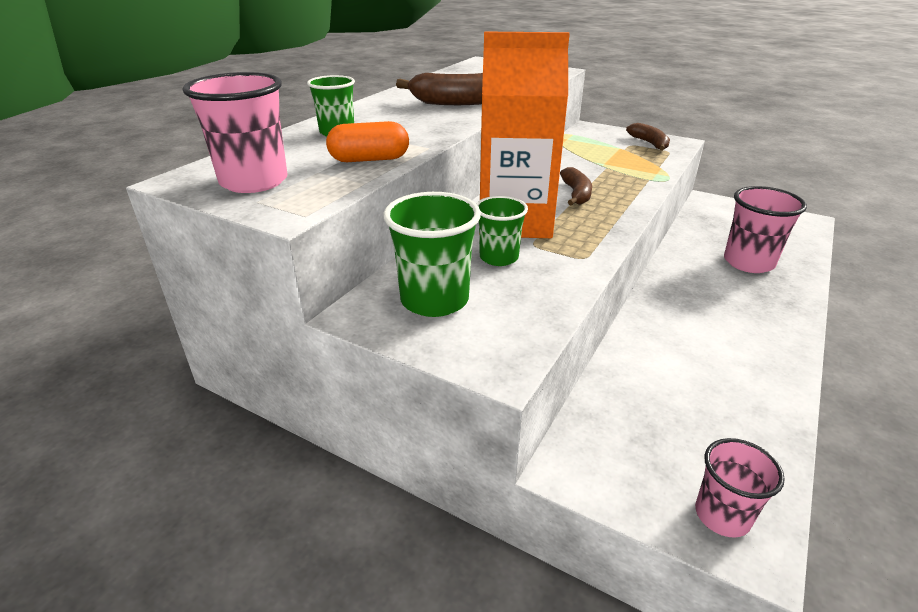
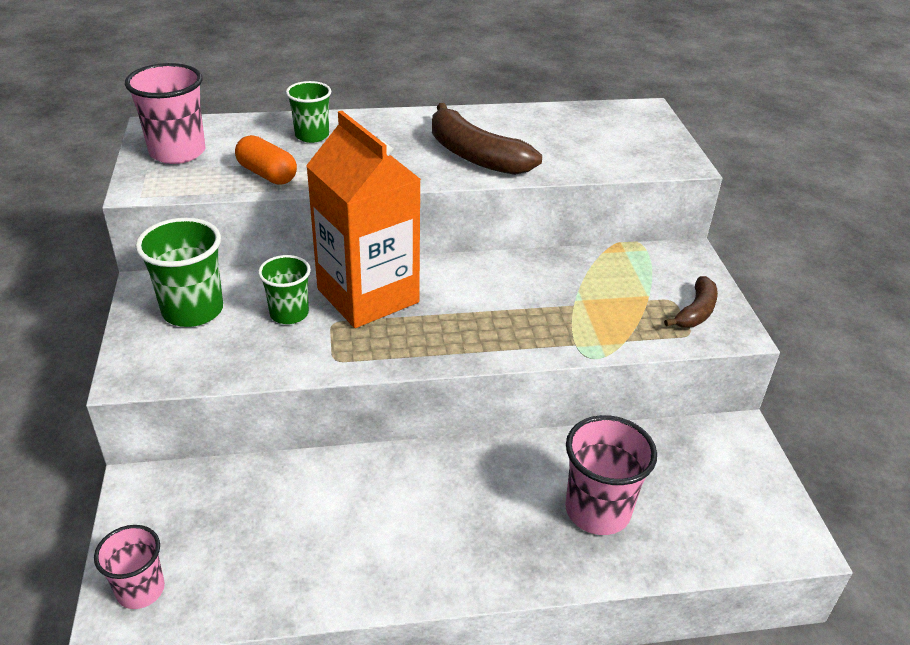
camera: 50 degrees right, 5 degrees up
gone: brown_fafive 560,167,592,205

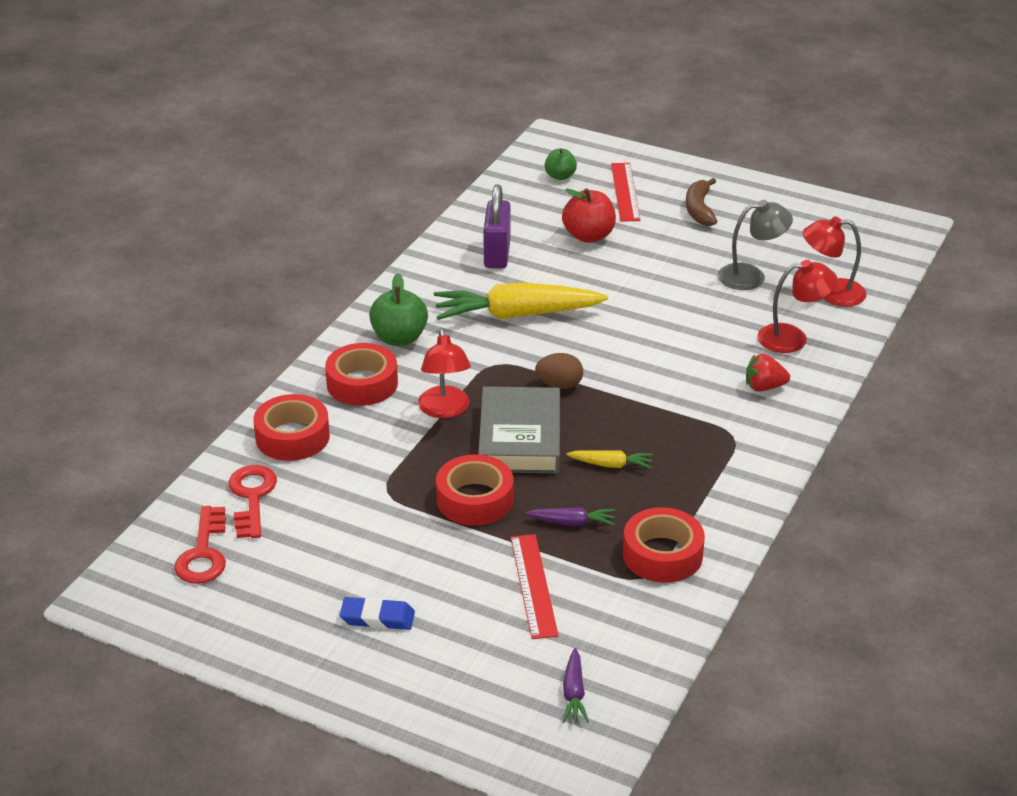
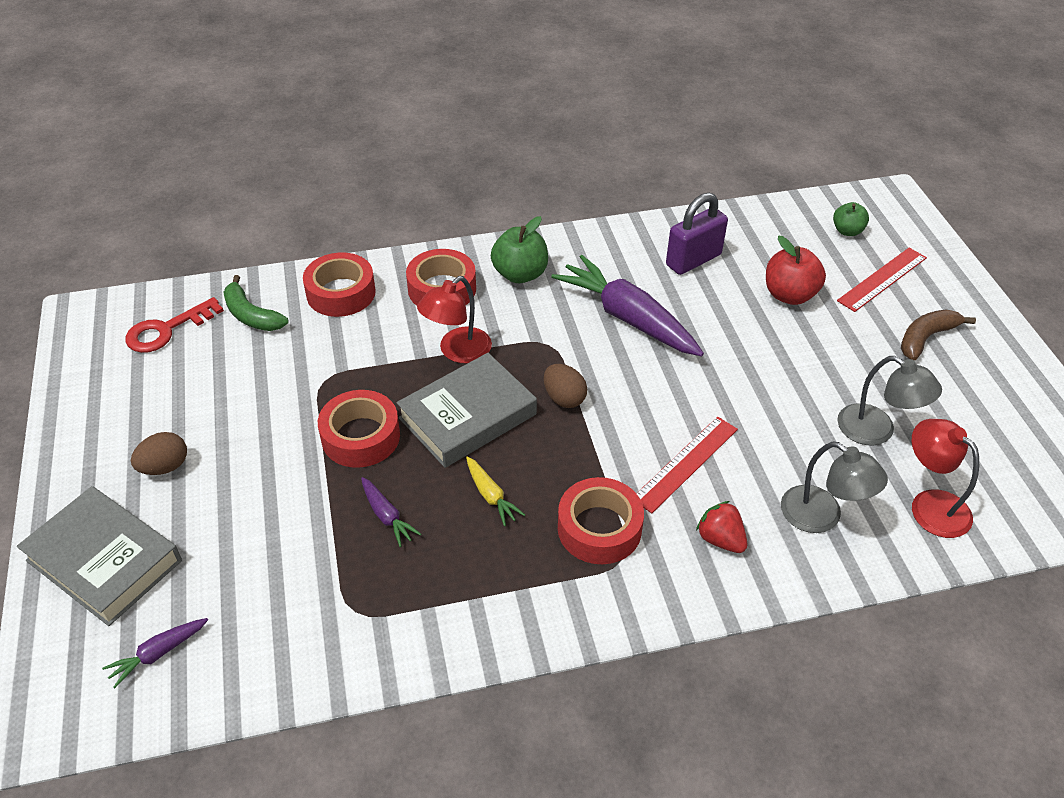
camera: 50 degrees right, 10 degrees up
new: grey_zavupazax 17,486,182,626
shifted: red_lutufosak 623,507,705,583 to 558,477,644,564; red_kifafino 510,534,559,639 to 636,417,738,513
swapped: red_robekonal 229,465,277,538 to green_fafive 223,275,289,331; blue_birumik 340,597,415,630 to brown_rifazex 131,432,187,475
repainted: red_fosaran 757,260,838,353 to grey_fosaran 781,441,888,533; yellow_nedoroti 434,283,608,320 to purple_nedoroti 551,255,704,356

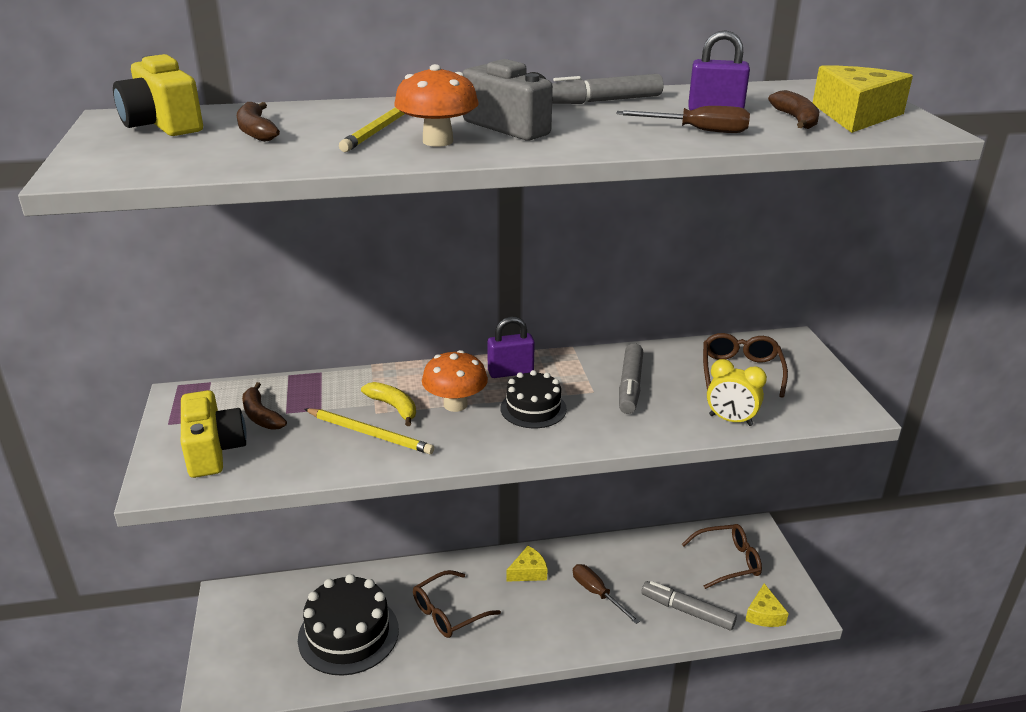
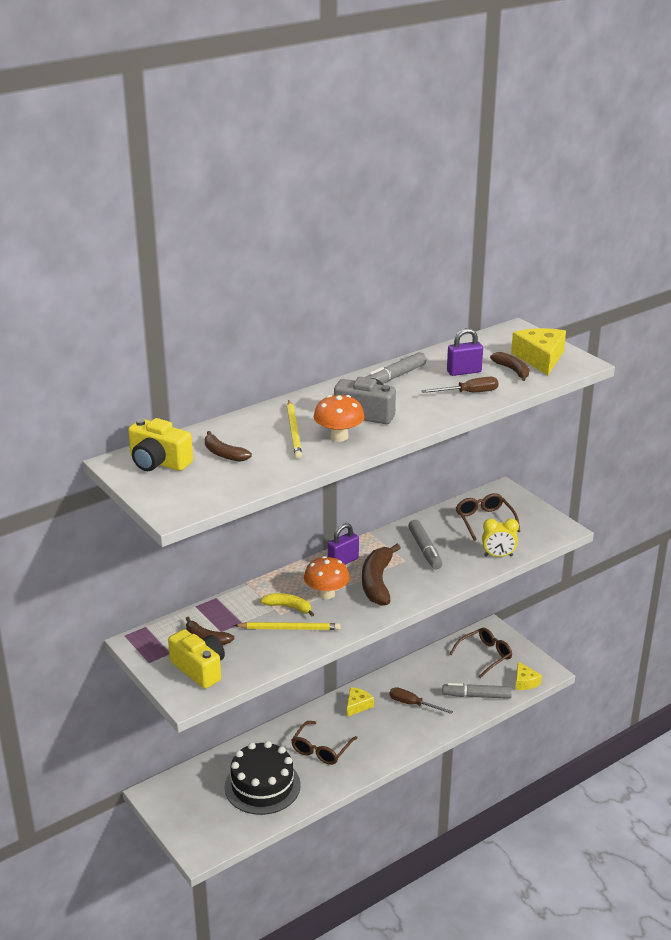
camera: 25 degrees left, 0 degrees up
swapped: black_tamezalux 501,370,567,428 to brown_fafive 362,544,401,606

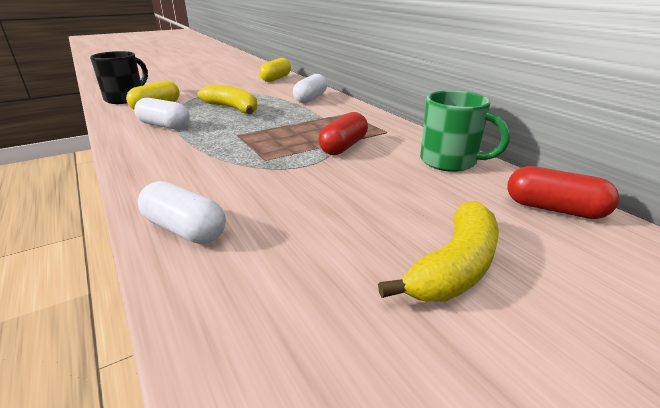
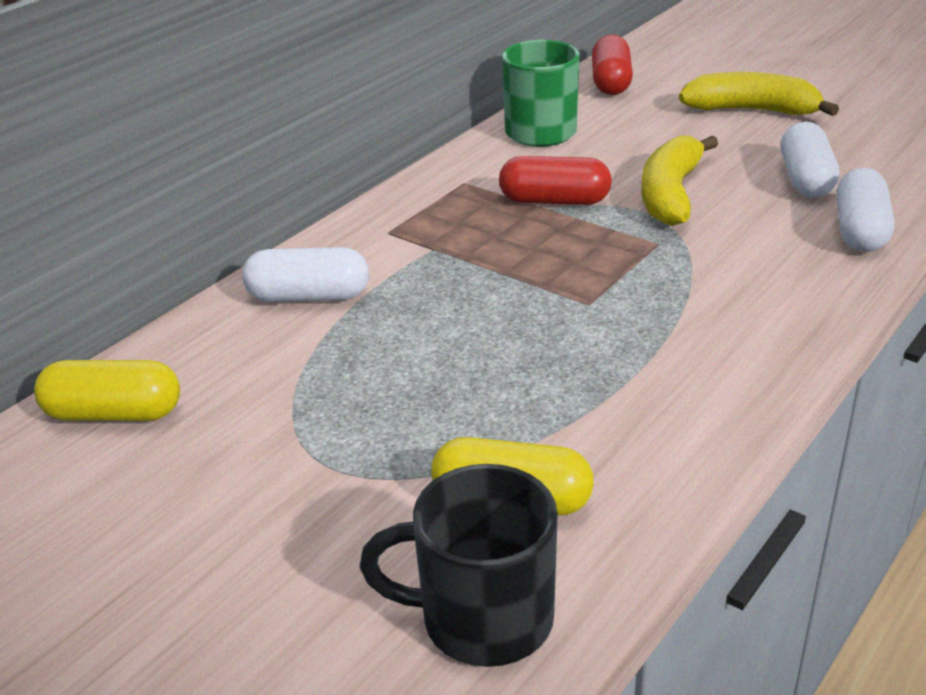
camera: 110 degrees left, 5 degrees up
shifted: yellow_fafive 197,84,258,114 to 641,135,718,226; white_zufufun 134,98,190,130 to 781,122,839,198

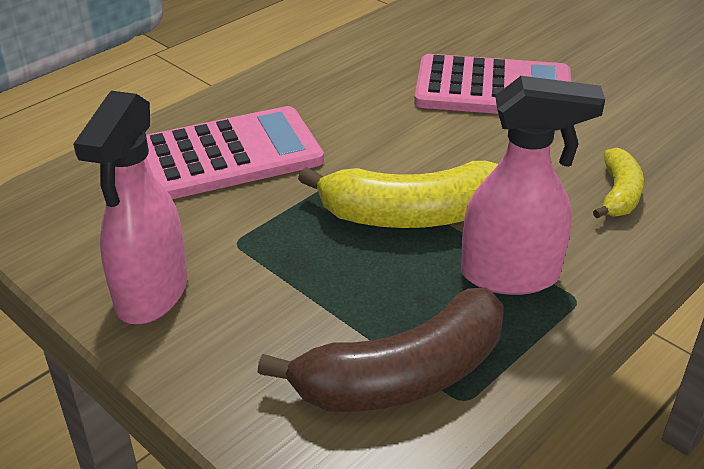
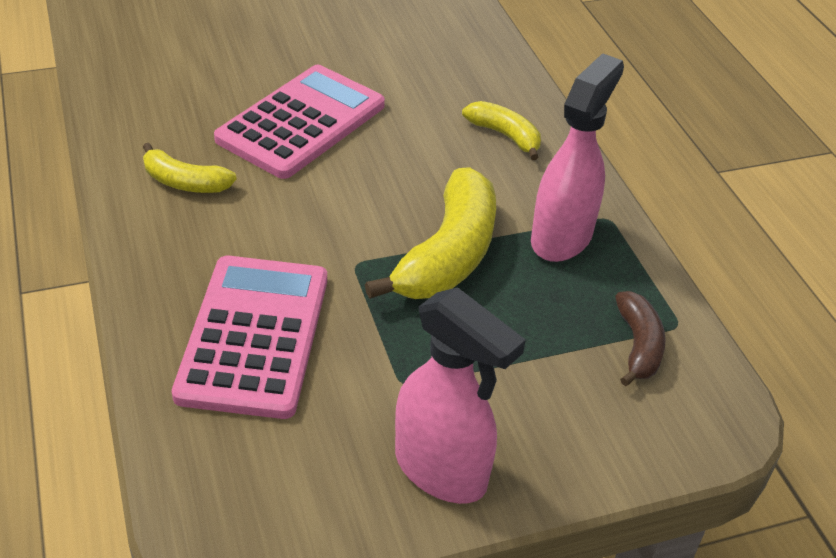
camera: 65 degrees left, 5 degrees up
new: yellow_fafive 143,143,237,193
scaled: brown_fafive 257,288,504,412 = 615,291,666,386 x0.55

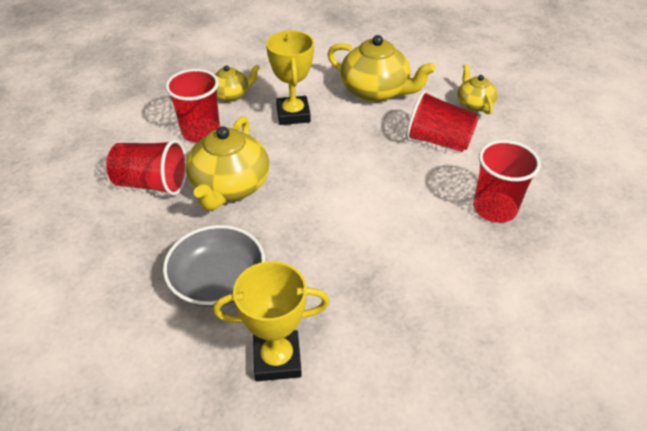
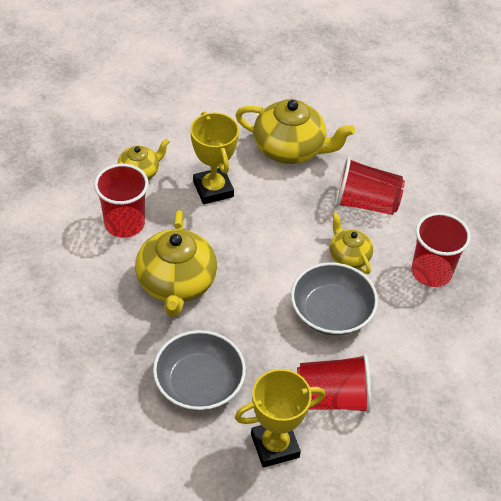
camera: 15 degrees left, 5 degrees up
new: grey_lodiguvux 291,262,378,335
shifted: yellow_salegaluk 457,64,497,114 to 330,212,373,274; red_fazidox 106,140,187,195 to 297,354,371,413

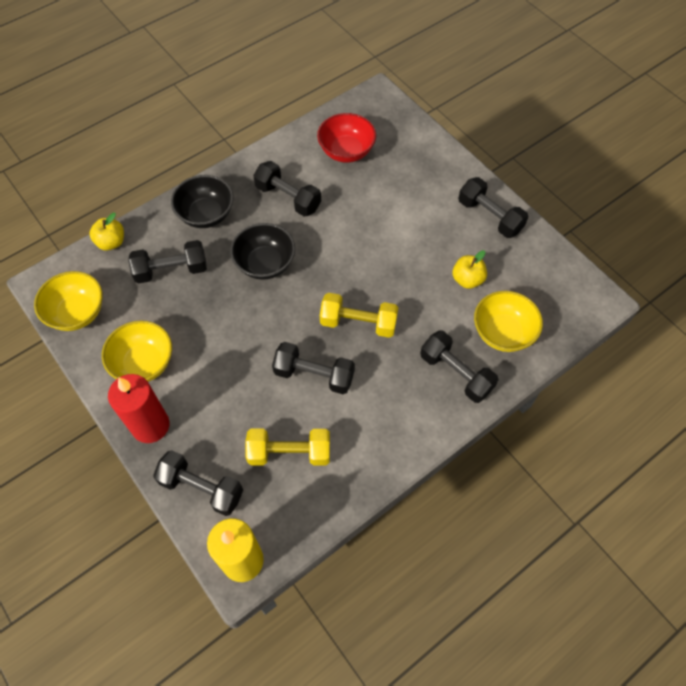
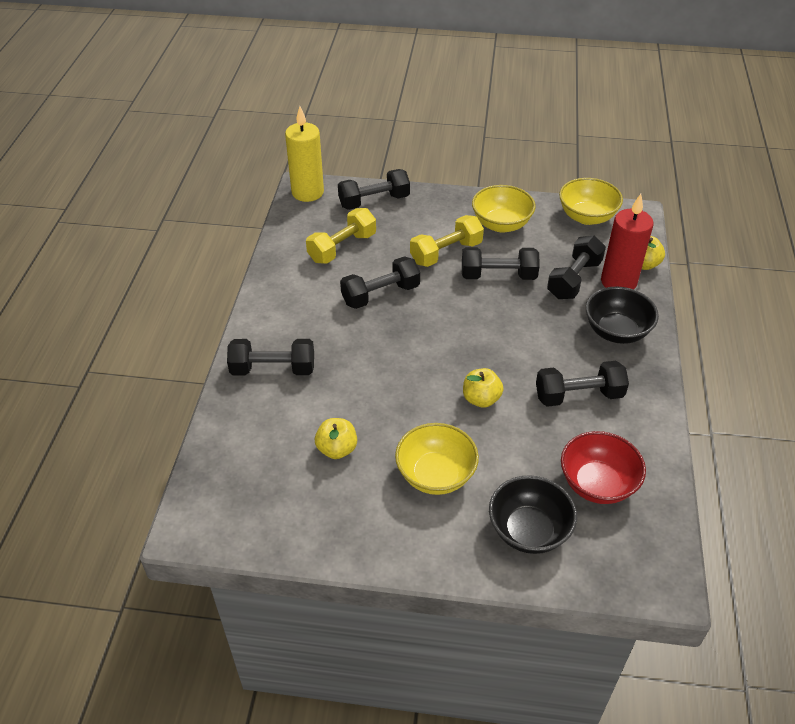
camera: 135 degrees right, 15 degrees down
new: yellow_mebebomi 463,368,504,408
shifted: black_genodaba 458,177,529,238 to 462,247,540,280; black_lodiguvux 230,223,295,280 to 489,475,577,554; yellow_lodiguvux 474,291,543,352 to 395,423,479,495; yellow_genodaba 320,293,399,338 to 410,215,484,267; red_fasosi 108,374,170,443 to 601,194,653,289

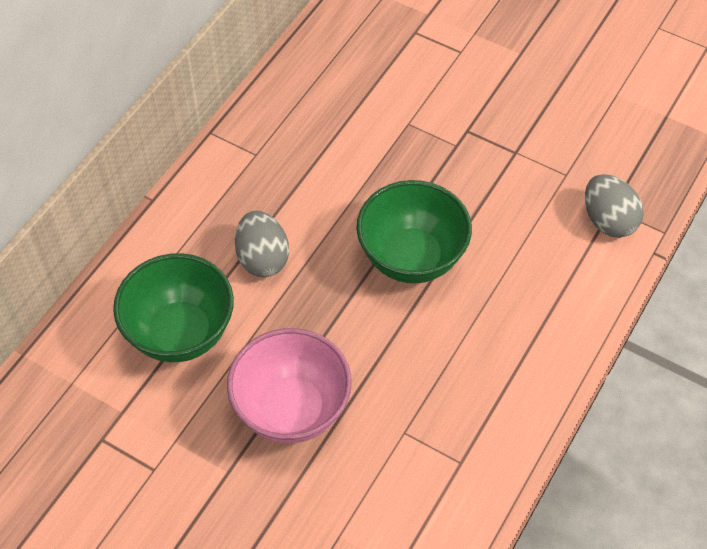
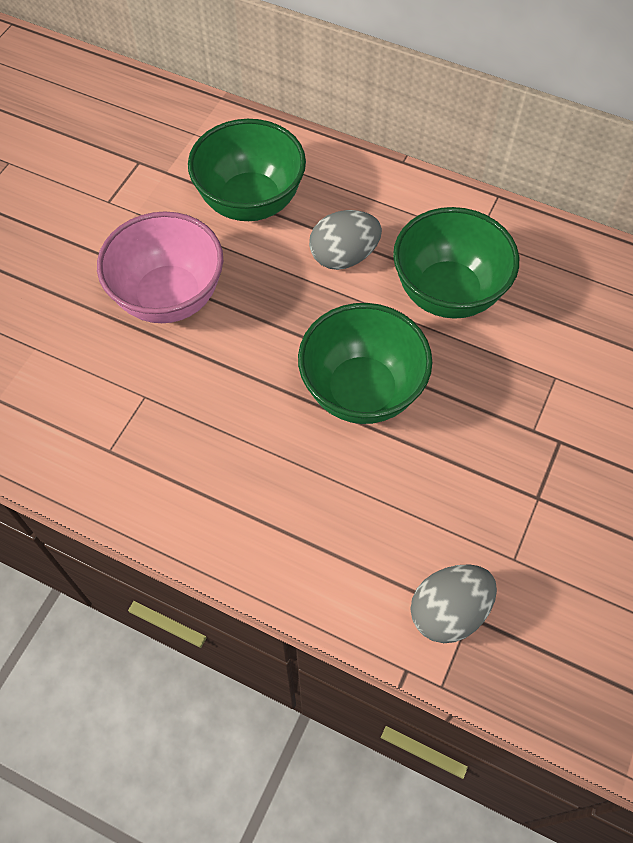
camera: 85 degrees right, 5 degrees up
new: green_lodiguvux 393,207,519,319

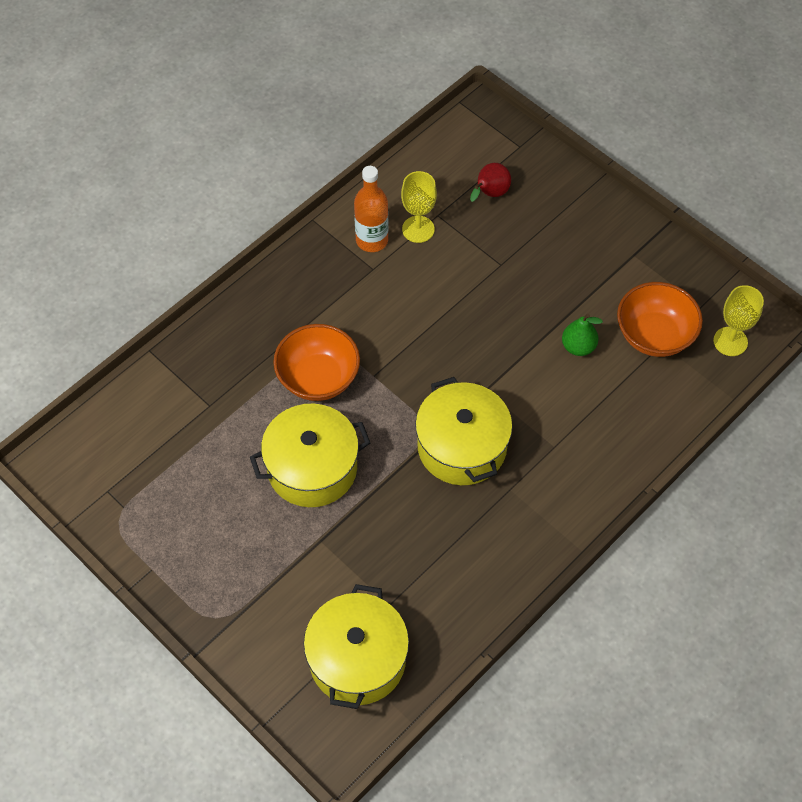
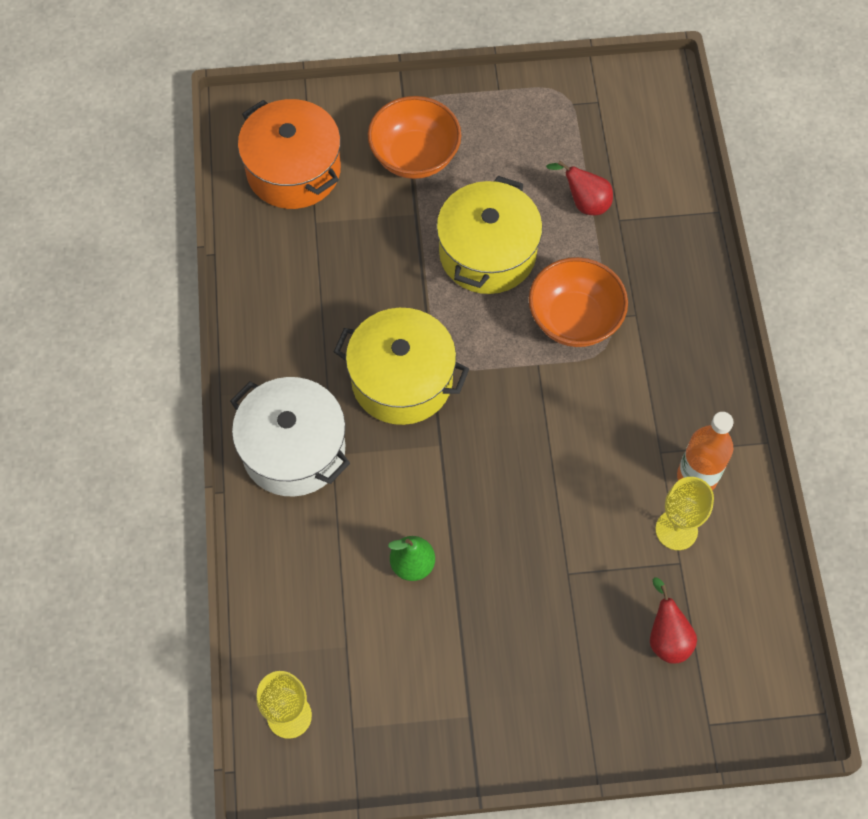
camera: 130 degrees right, 5 degrees up
new: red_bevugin 546,161,613,215; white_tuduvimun 230,377,350,496
shifted: orange_lodiguvux 617,282,703,357 to 368,96,461,179
repainted: yellow_tuduvimun 304,584,409,709 to orange_tuduvimun 238,99,341,209

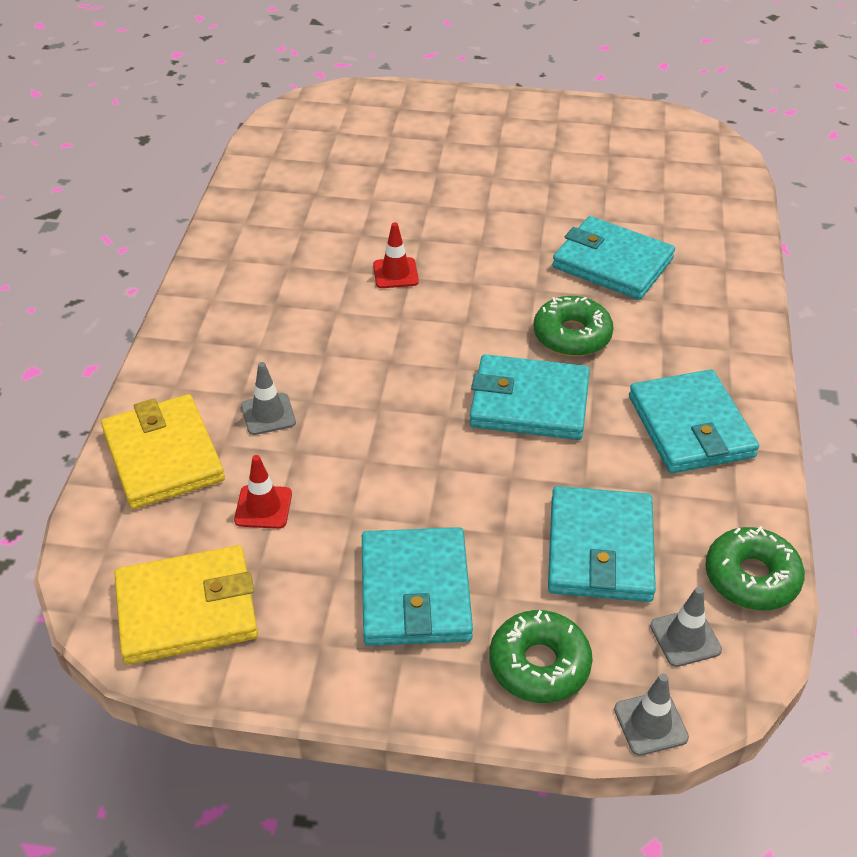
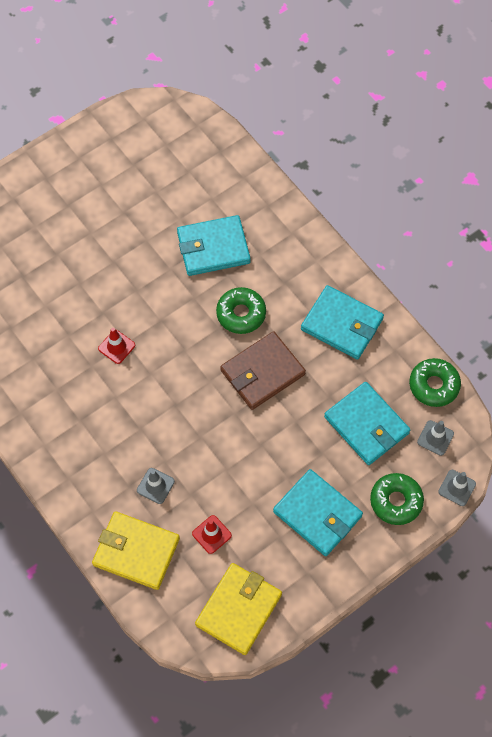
camera: 45 degrees left, 20 degrees up
repainted: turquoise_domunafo 469,354,590,440 to brown_domunafo 220,331,306,410

